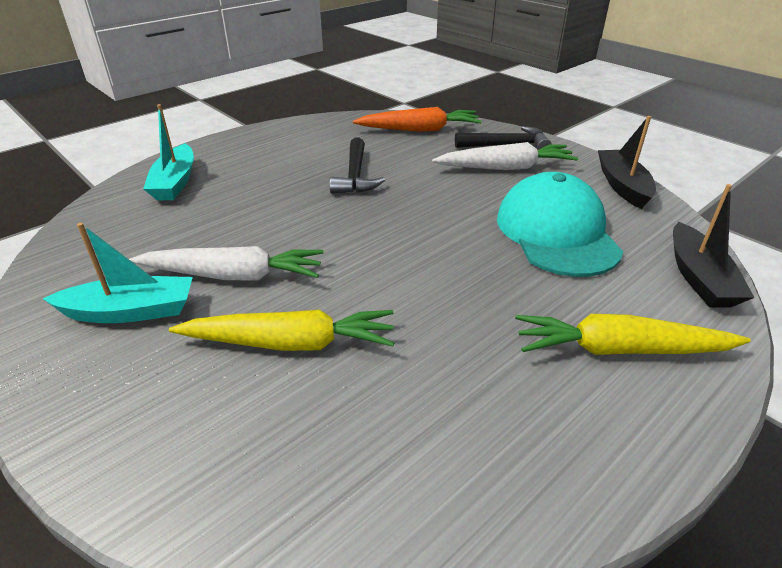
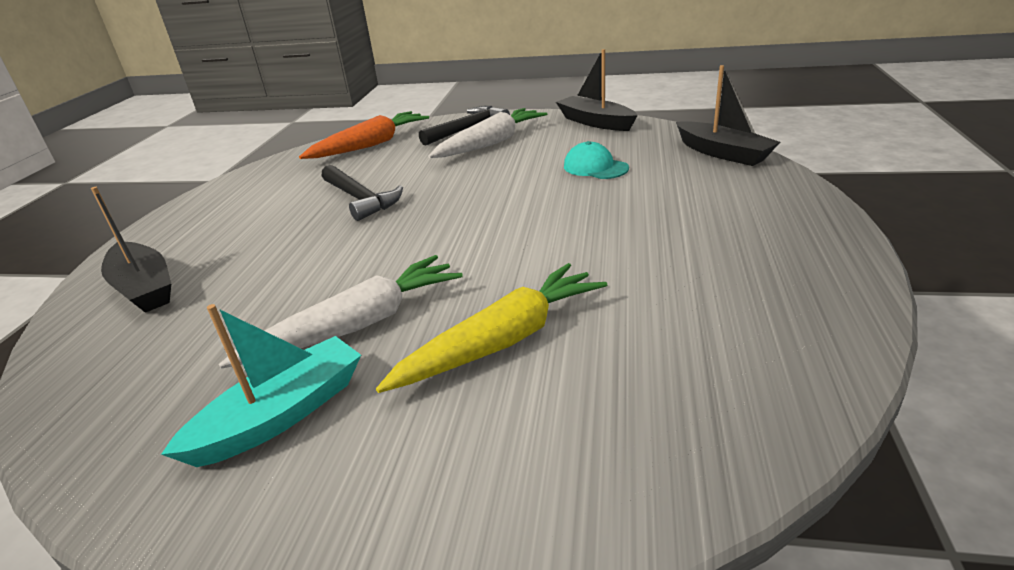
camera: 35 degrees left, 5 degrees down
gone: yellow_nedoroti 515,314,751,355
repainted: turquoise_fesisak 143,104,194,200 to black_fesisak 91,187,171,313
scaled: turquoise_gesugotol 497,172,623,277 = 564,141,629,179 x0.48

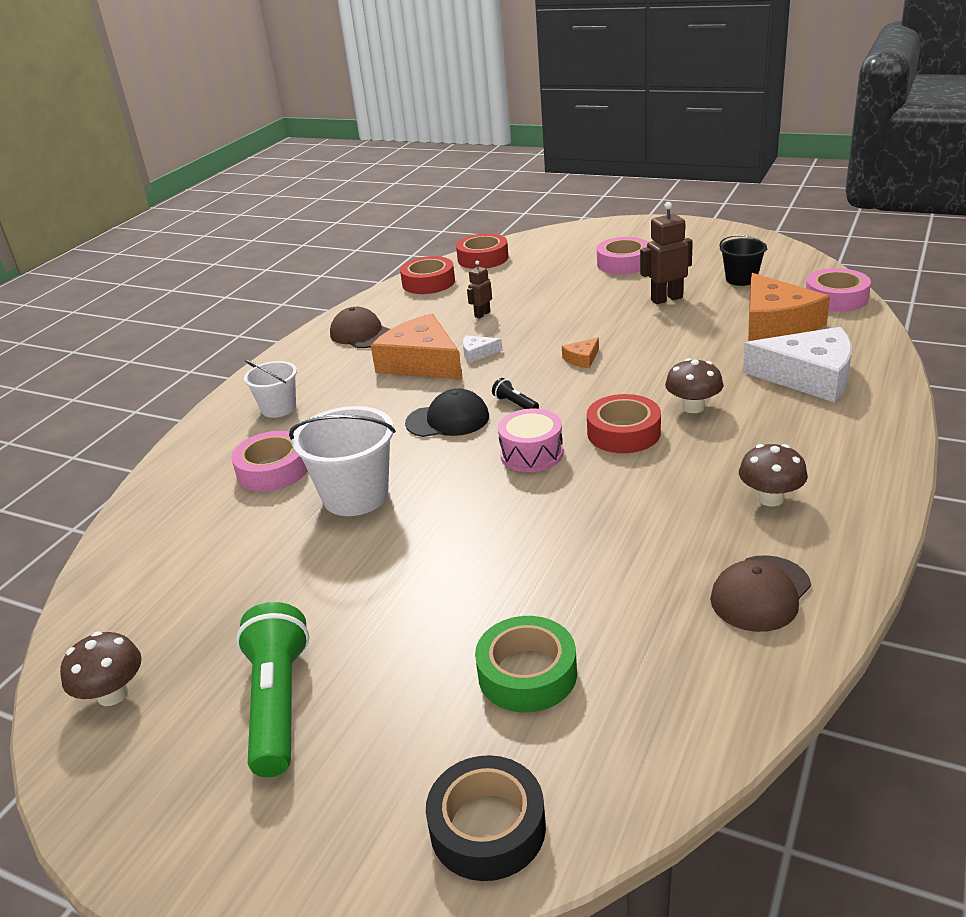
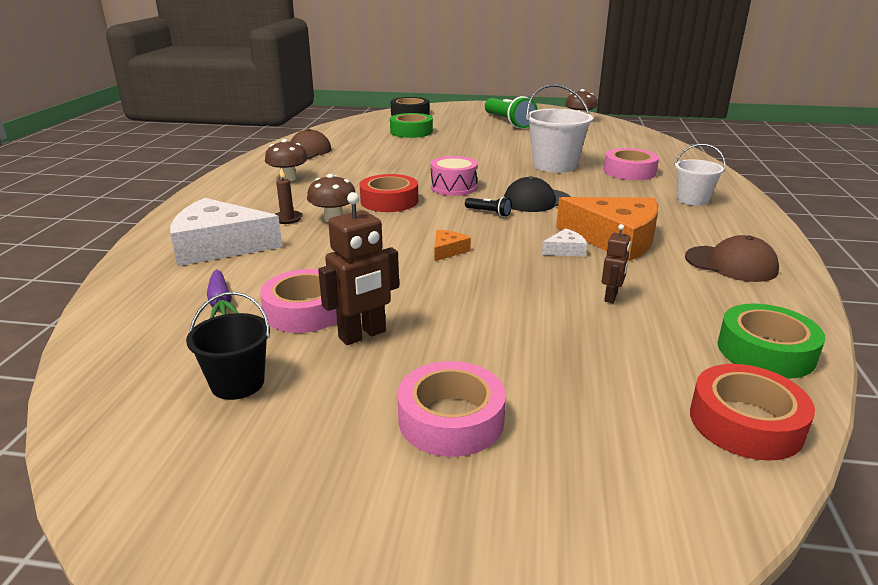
camera: 160 degrees right, 5 degrees down
new: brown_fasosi 275,167,303,224
shifted: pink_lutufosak 806,268,871,312 to 260,269,337,333
swapped: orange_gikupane 748,273,830,341 to purple_nedoroti 207,269,239,318
repainted: red_lutufosak 400,256,455,294 to green_lutufosak 717,303,825,379

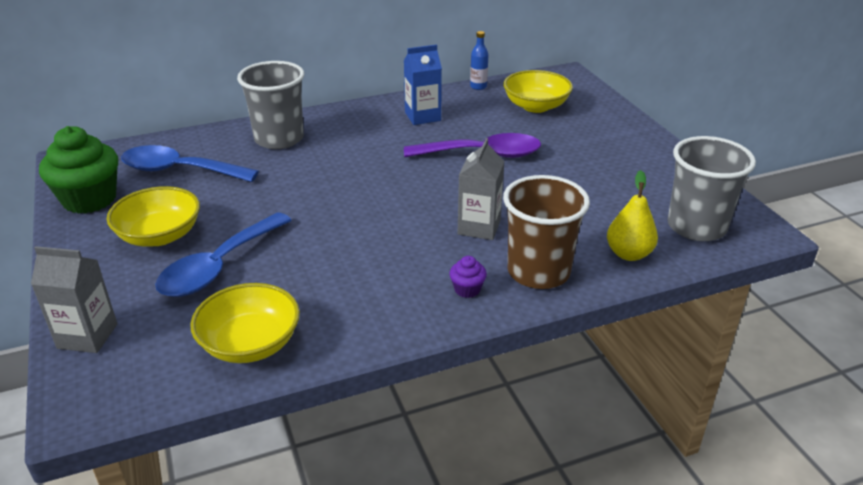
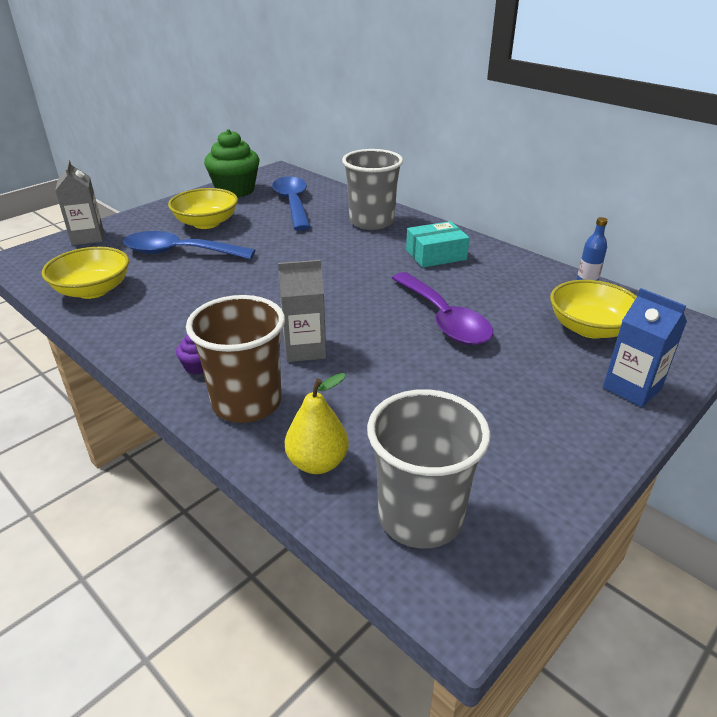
camera: 65 degrees right, 0 degrees up
new: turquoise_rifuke 406,221,470,268
shifted: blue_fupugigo 404,45,442,125 to 603,288,687,407

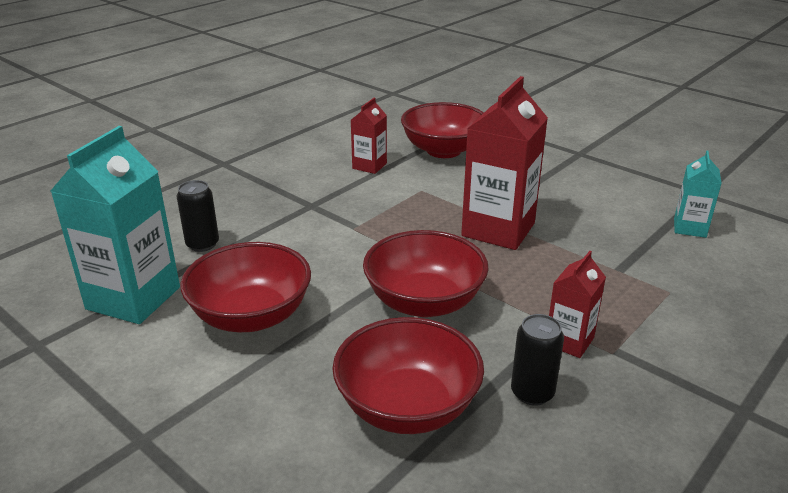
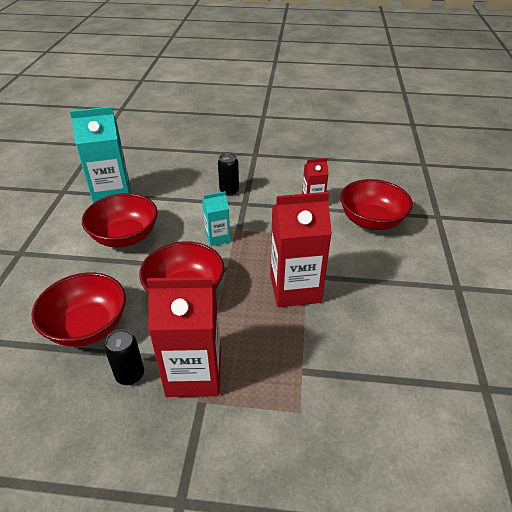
camera: 55 degrees right, 10 degrees up
shifted: turquoise_fupugigo 674,150,722,238 to 202,191,230,246; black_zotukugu 176,180,219,252 to 218,153,239,196
scaled: red_fupugigo 549,251,606,358 = 147,277,221,397 x1.90

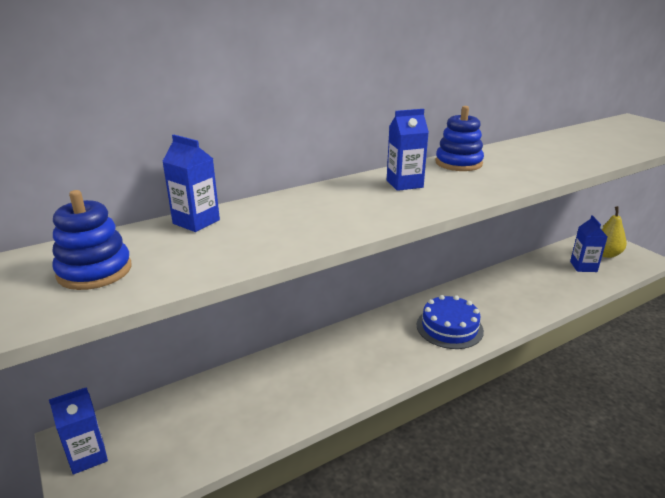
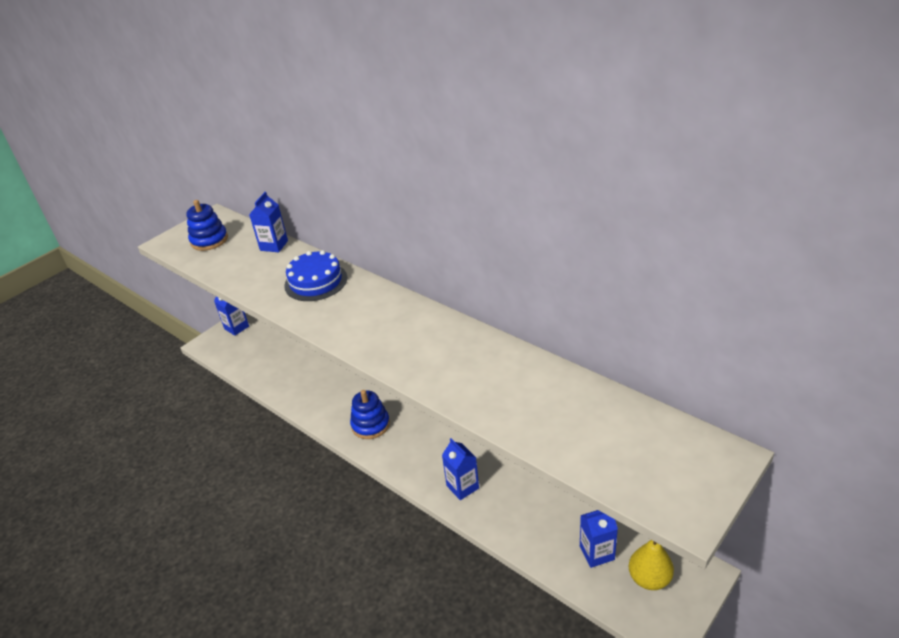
camera: 75 degrees right, 10 degrees up
shifted: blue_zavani 435,106,484,171 to 350,390,390,439; blue_fupugigo 387,109,429,191 to 442,438,479,500; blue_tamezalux 417,295,484,349 to 284,250,347,301

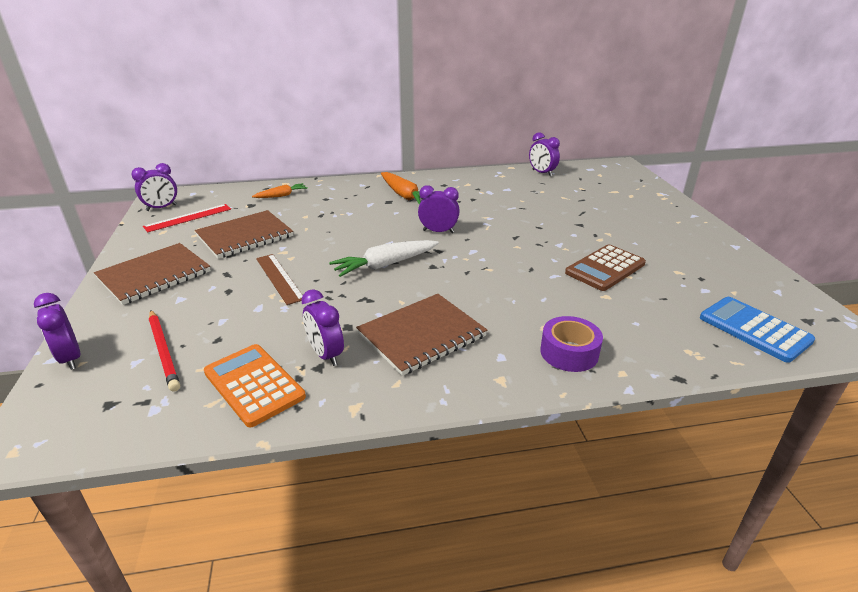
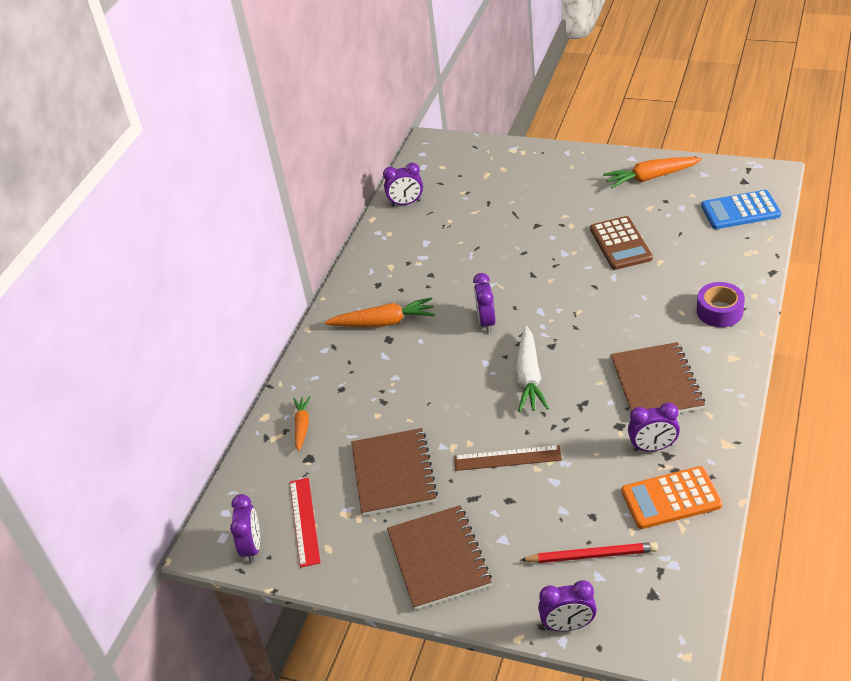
camera: 55 degrees left, 10 degrees up
new: orange_nedoroti 603,157,702,188
rotated: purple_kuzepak 418,185,460,233 = 473,273,496,333 45 degrees counterclockwise

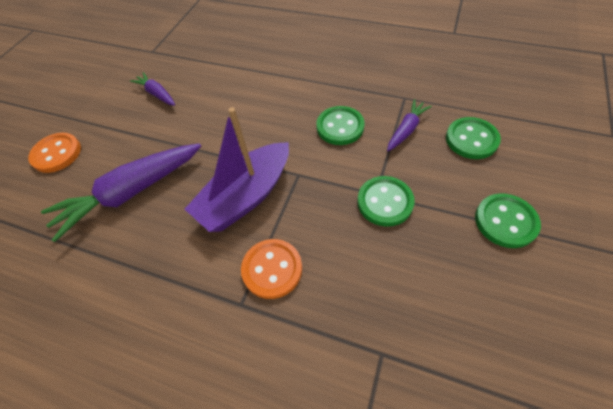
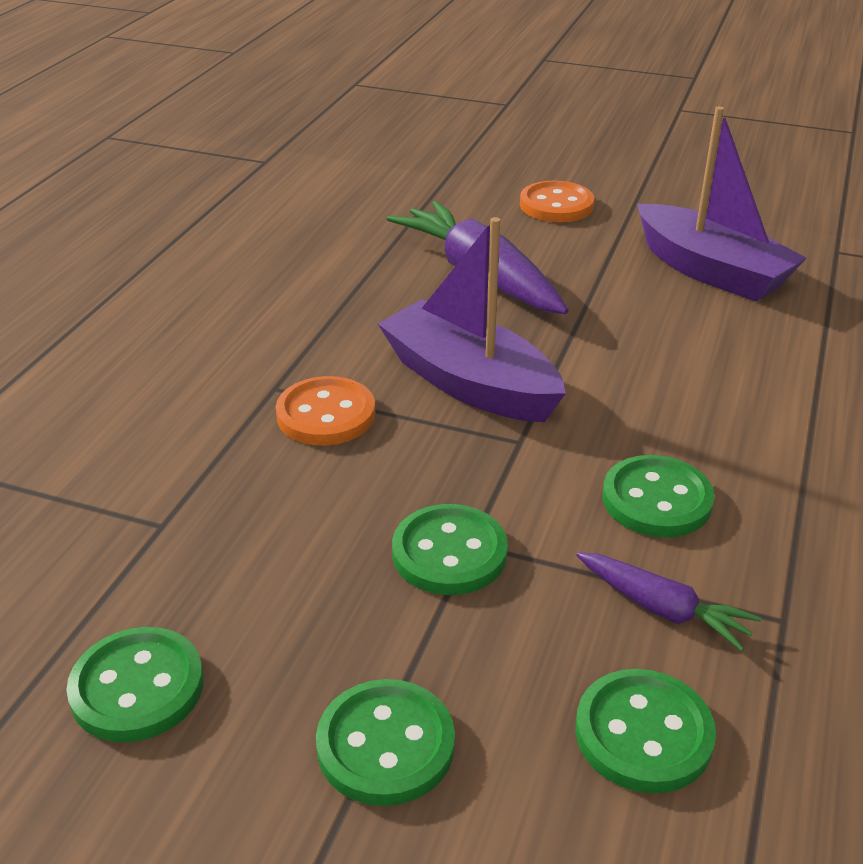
camera: 85 degrees right, 20 degrees down
new: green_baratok 66,627,204,742
swapped: purple_nedoroti 130,72,175,106 to purple_fesisak 637,106,807,302

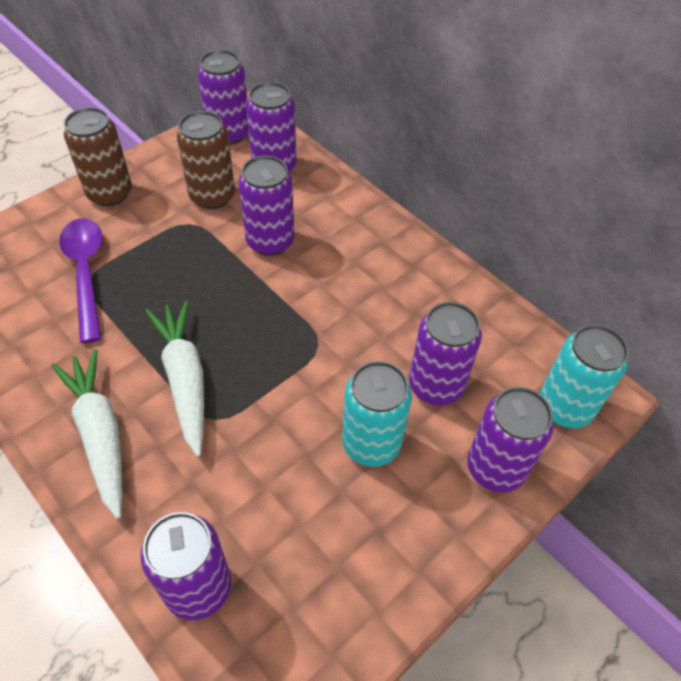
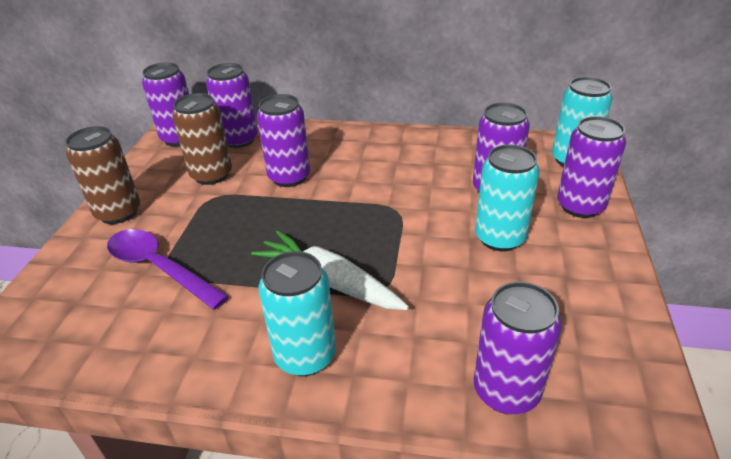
camera: 35 degrees left, 15 degrees down
swapped: white_nedoroti 51,349,122,519 to turquoise_zotukugu 258,251,336,376

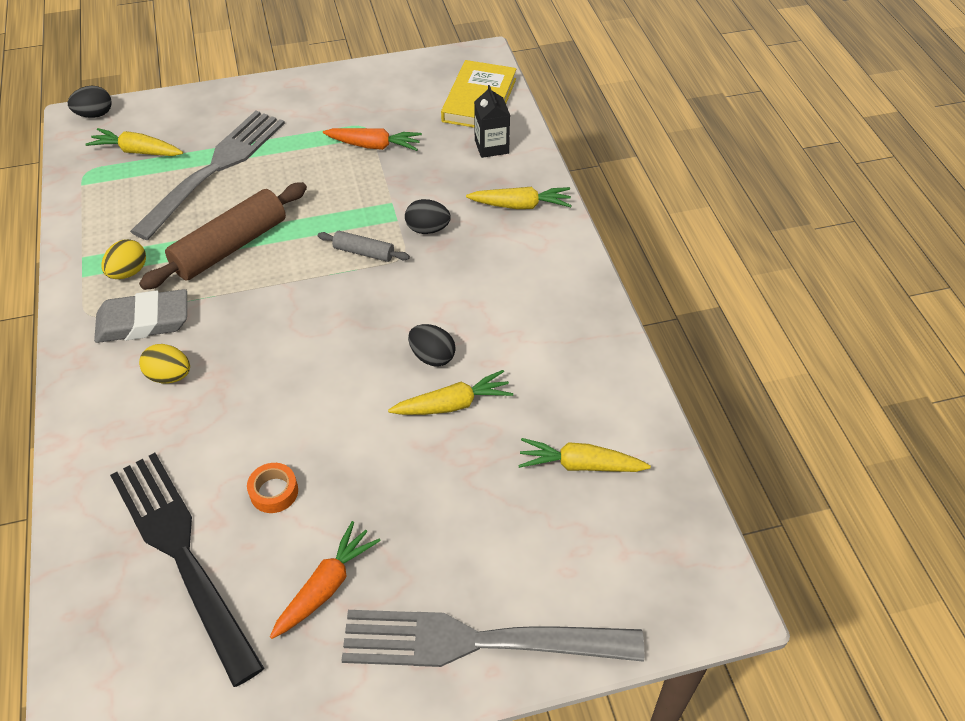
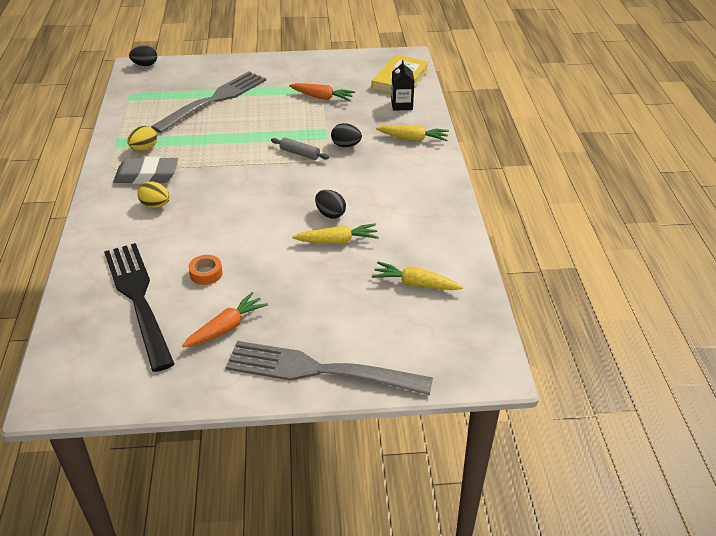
camera: 10 degrees right, 10 degrees down
gone: yellow_nedoroti 85,128,183,156; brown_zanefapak 139,182,307,290

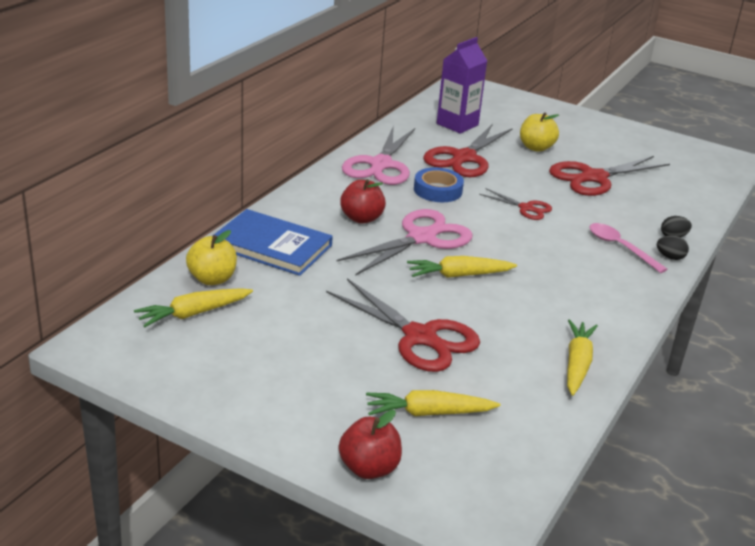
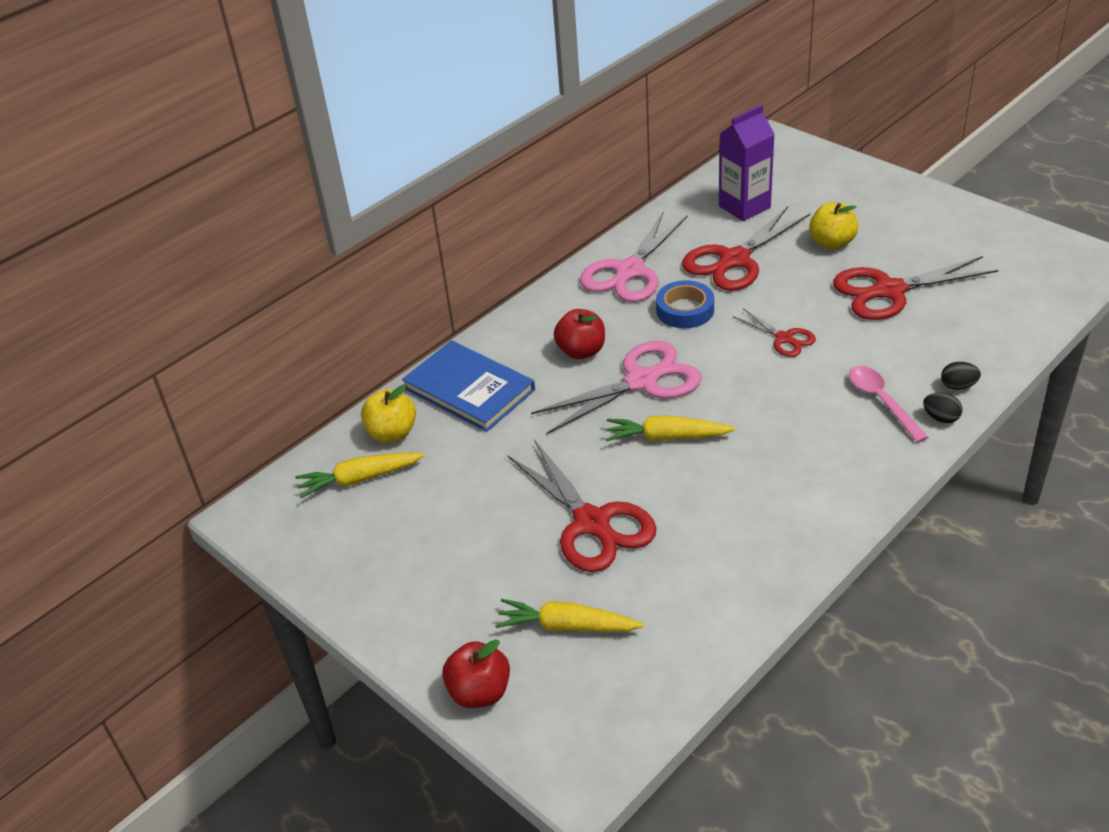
camera: 20 degrees right, 10 degrees up
gone: yellow_nedoroti 567,320,598,396

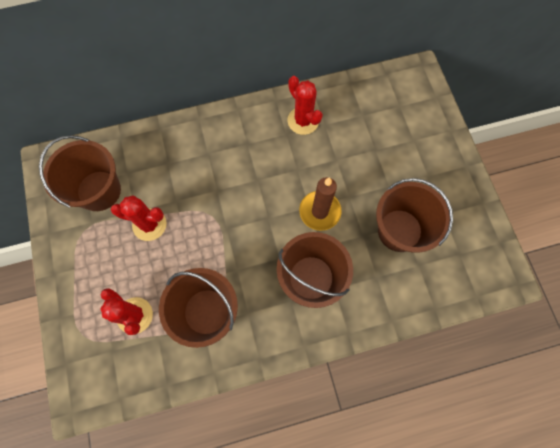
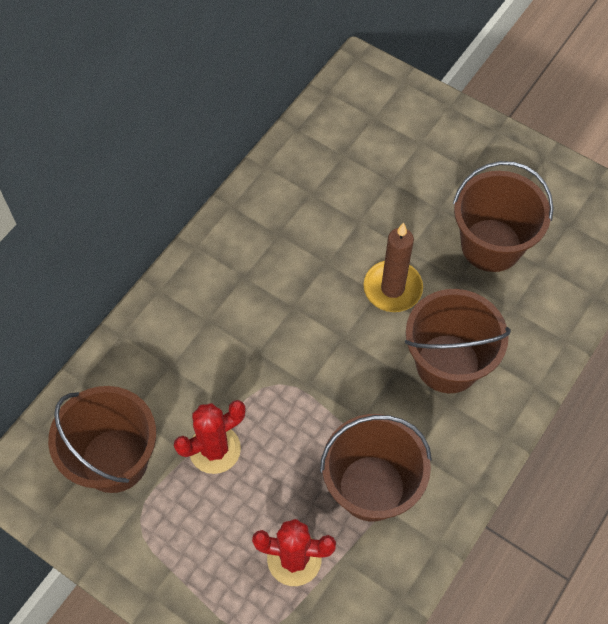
camera: 40 degrees left, 10 degrees down
gone: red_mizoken 287,76,323,135

